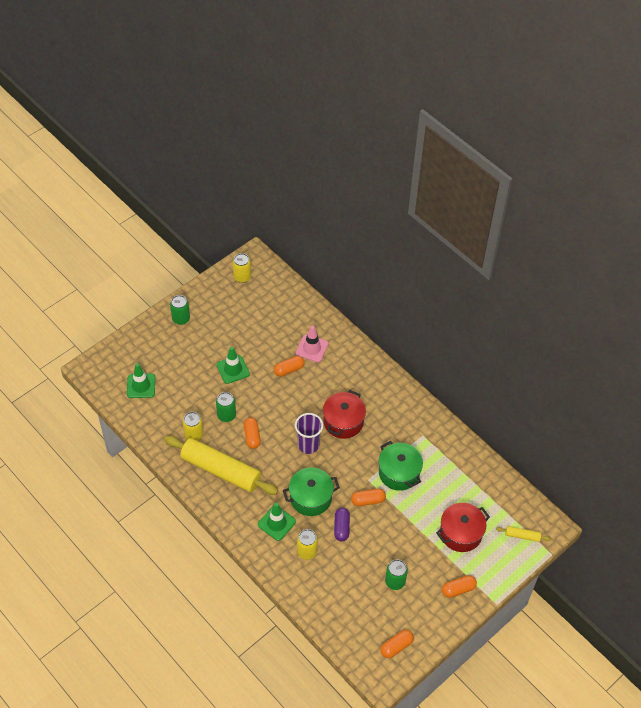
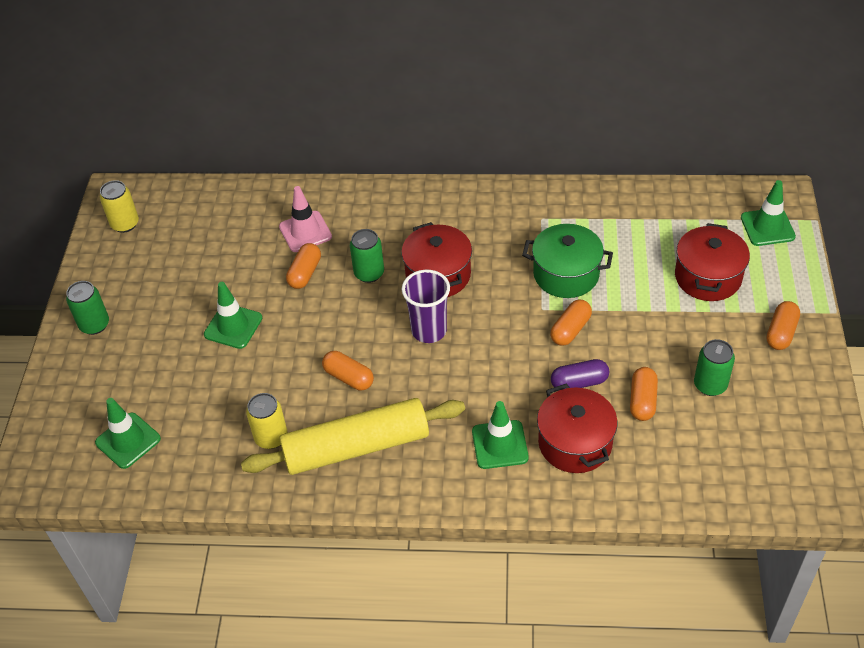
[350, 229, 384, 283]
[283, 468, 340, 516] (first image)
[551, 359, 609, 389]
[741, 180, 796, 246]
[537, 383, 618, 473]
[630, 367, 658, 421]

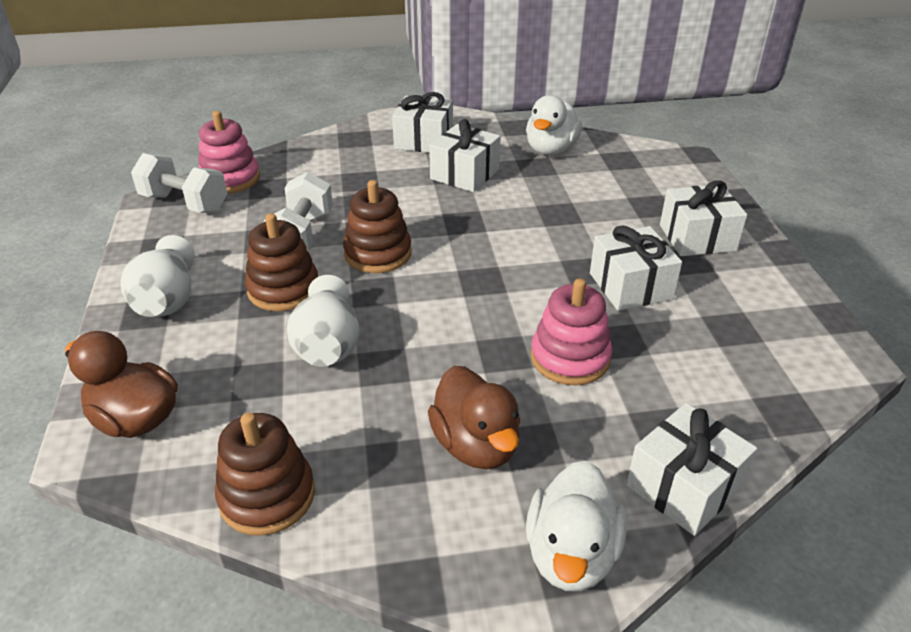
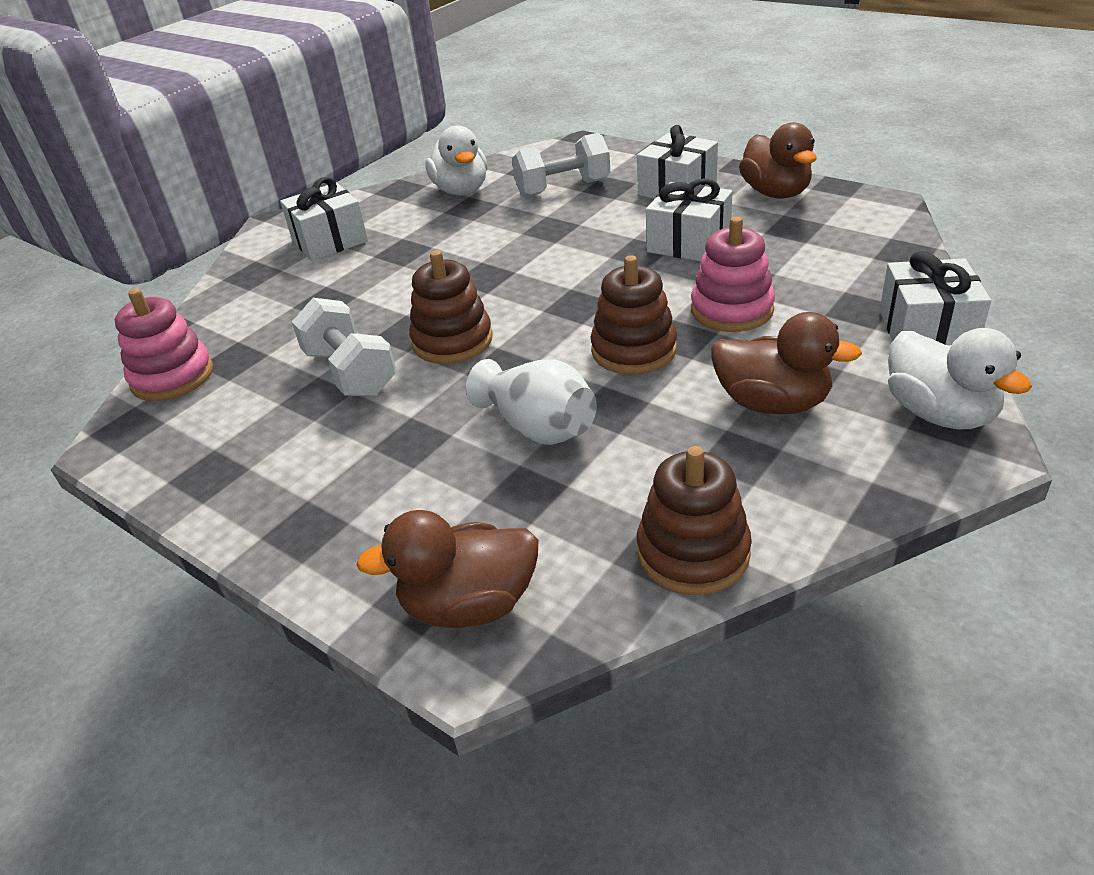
[429, 119, 501, 192] (first image)
[512, 133, 610, 197]
[590, 255, 677, 375]
[120, 235, 195, 317] (first image)
[739, 122, 817, 199]

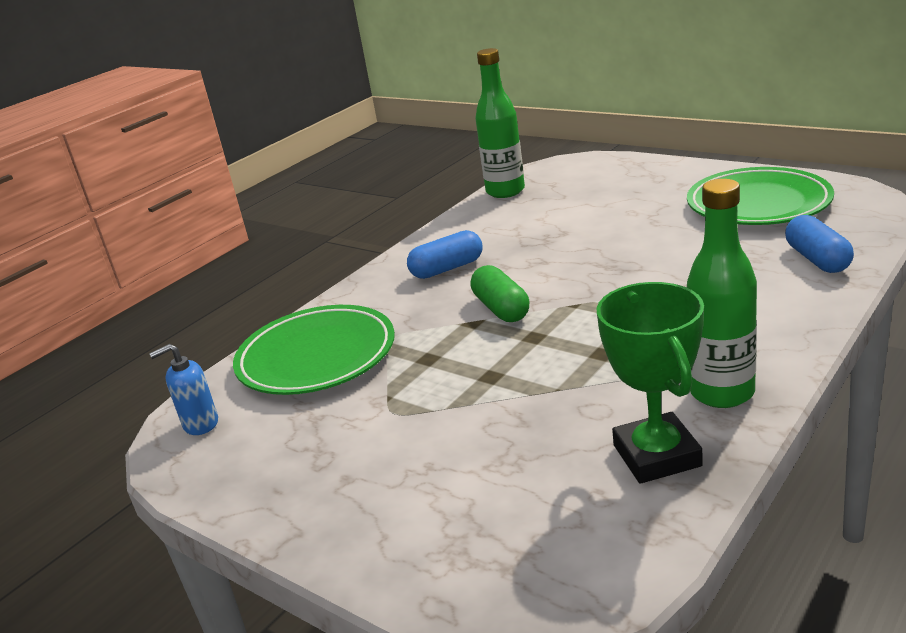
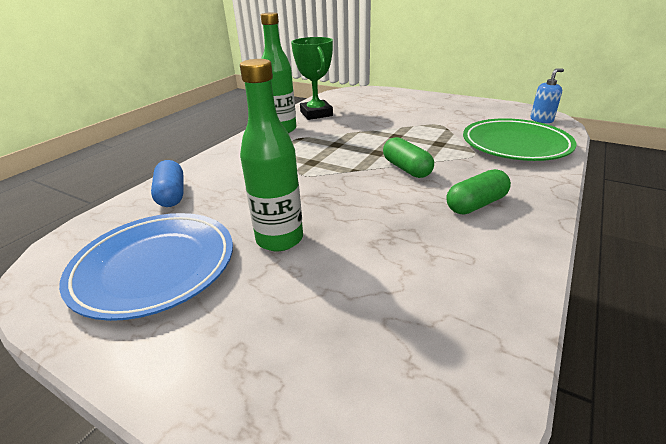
[240, 59, 303, 251]
[59, 213, 233, 321]
[447, 169, 511, 214]

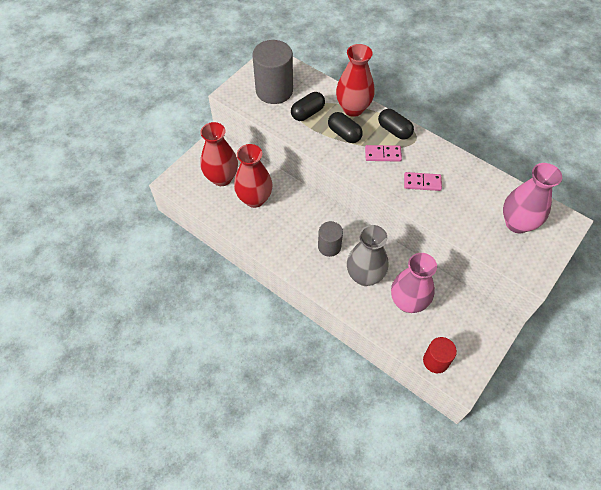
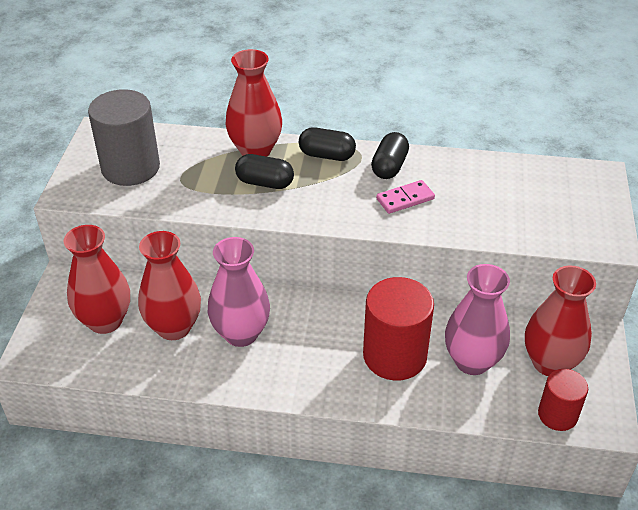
[371, 132, 409, 179]
[365, 145, 402, 162] (first image)
[208, 237, 270, 347]
[318, 221, 343, 257] (first image)
[363, 277, 434, 381]
[525, 265, 596, 376]

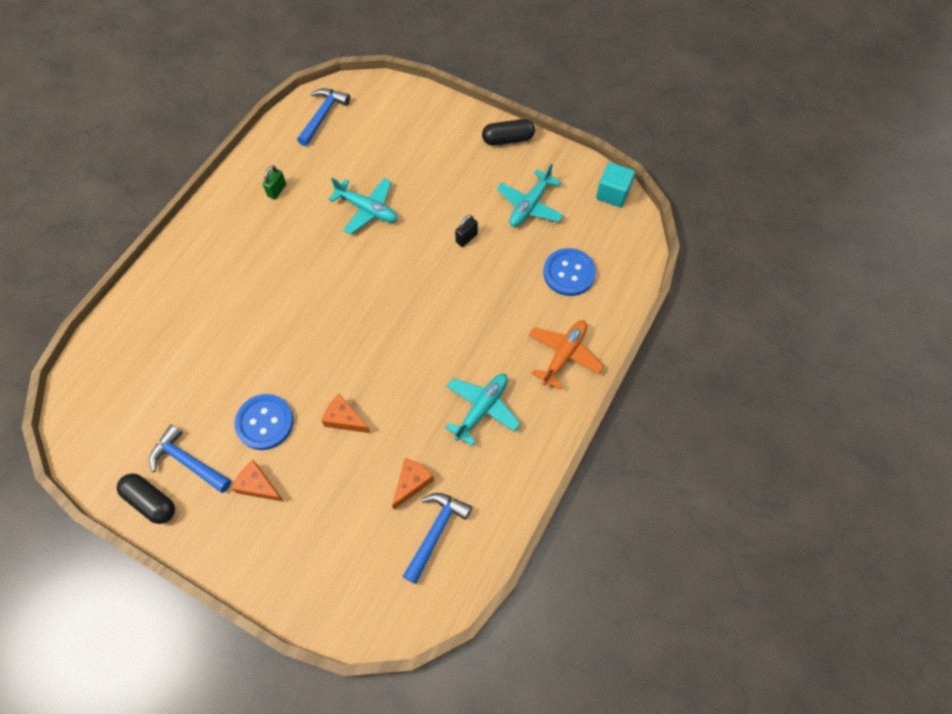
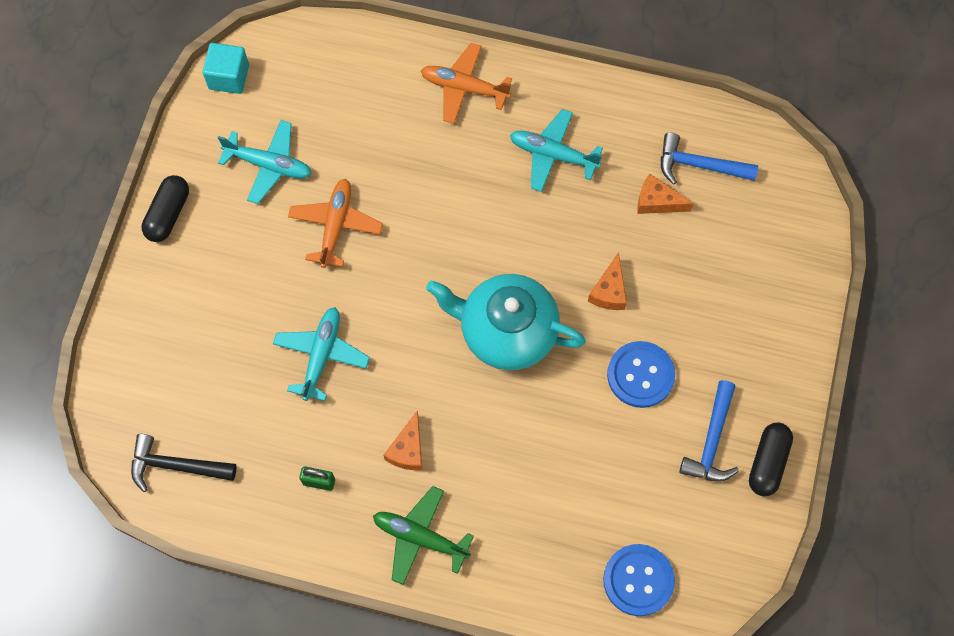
[131, 434, 237, 492]
[141, 175, 189, 242]
[288, 179, 383, 268]
[603, 544, 675, 616]
[383, 410, 422, 470]
[426, 274, 586, 370]
[373, 486, 474, 585]

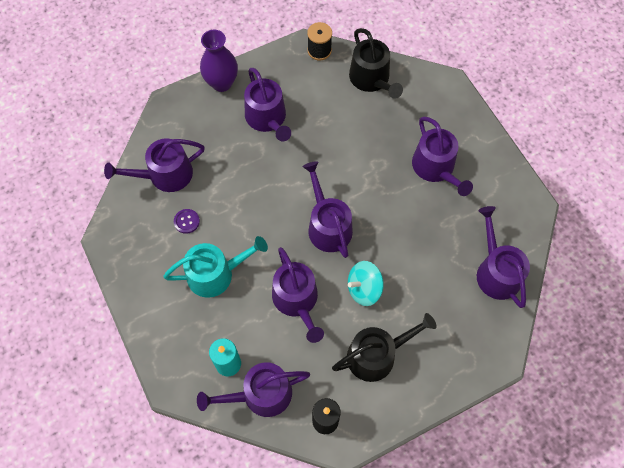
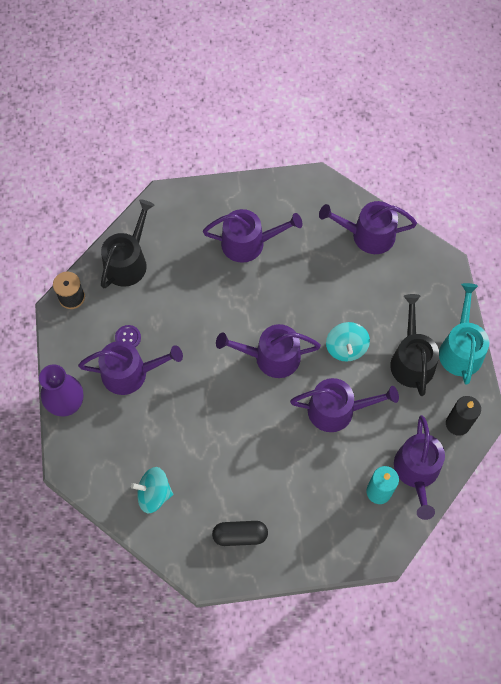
[101, 200, 155, 288]
[131, 467, 173, 513]
[115, 325, 141, 347]
[439, 283, 489, 385]
[212, 521, 268, 546]

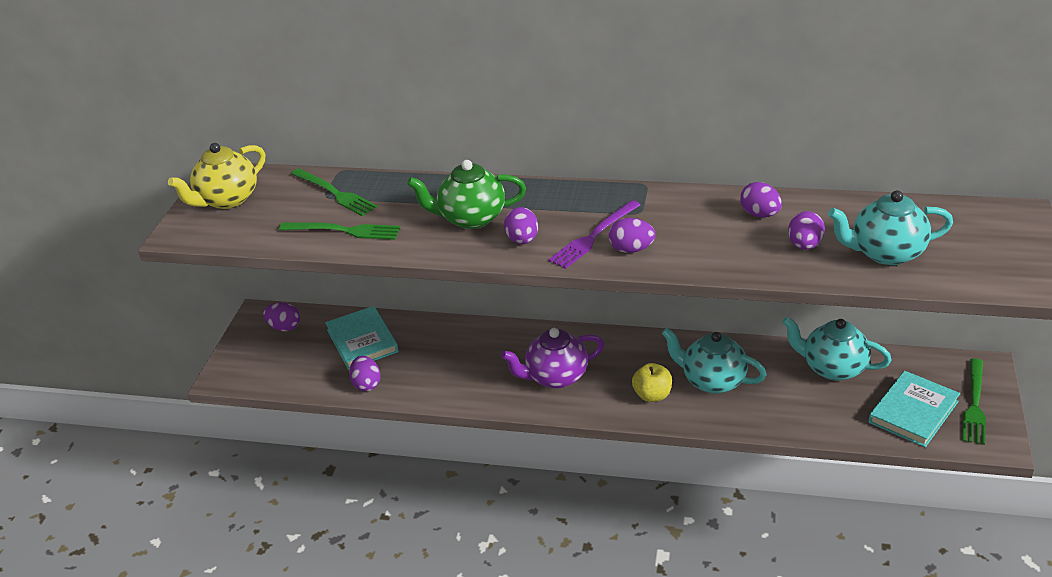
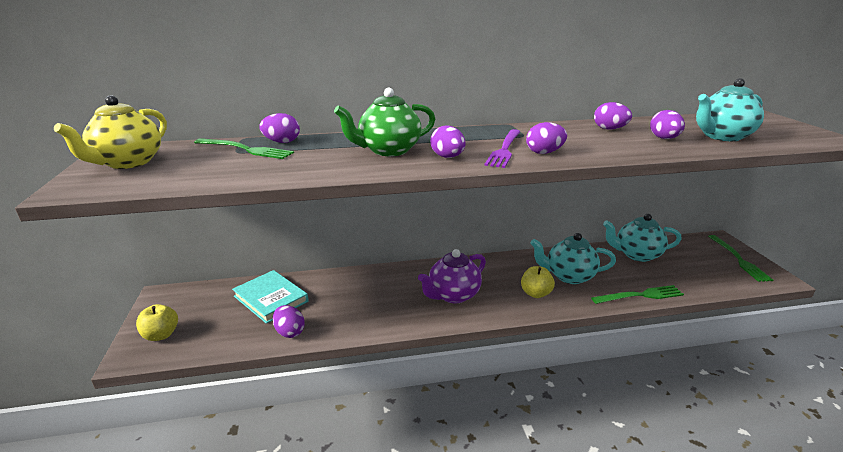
[591, 285, 684, 304]
[259, 113, 300, 143]
[869, 371, 960, 447] (first image)
[136, 304, 178, 341]

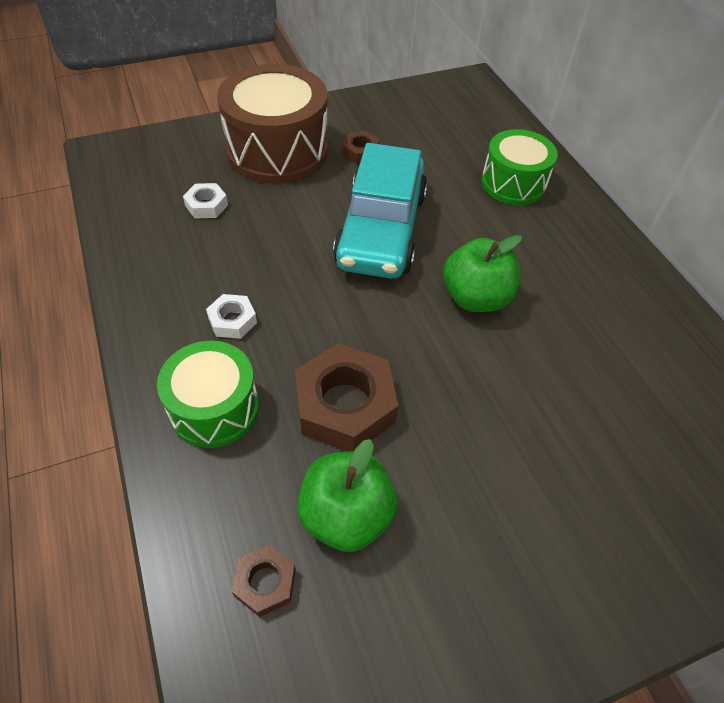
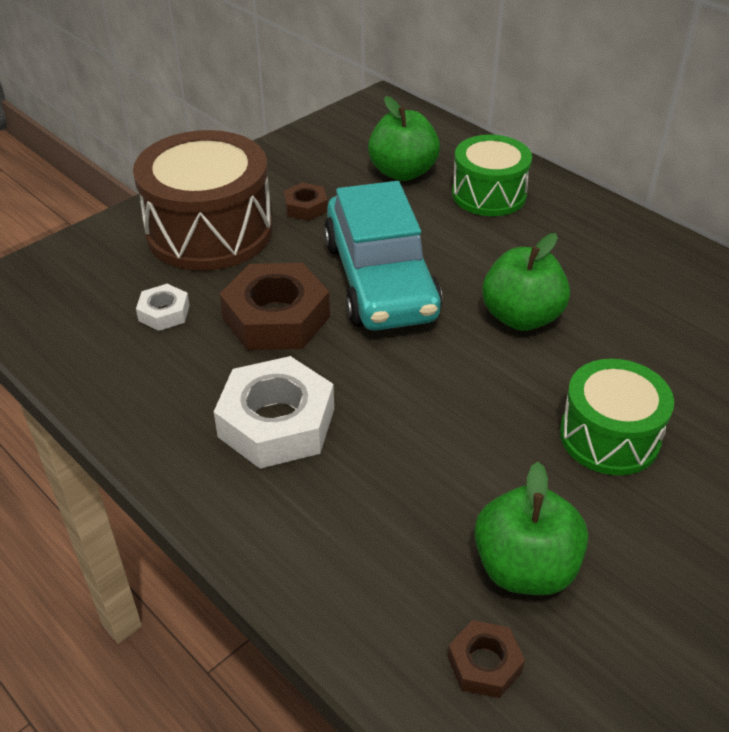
[214, 356, 334, 469]
[560, 359, 674, 475]
[220, 263, 330, 350]
[368, 96, 440, 181]

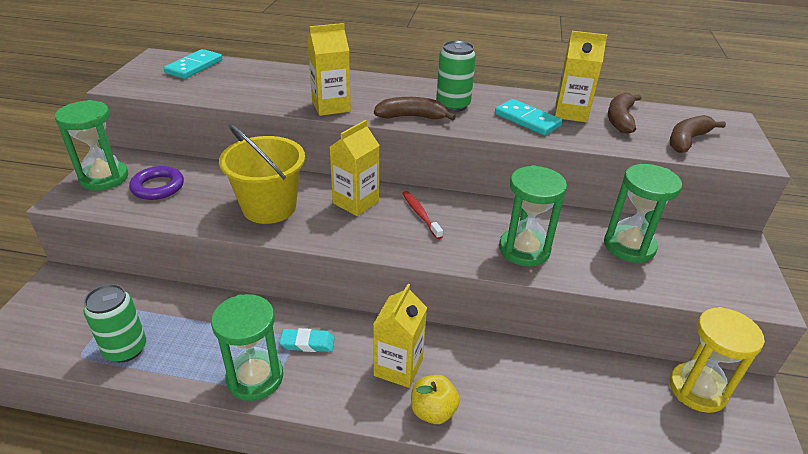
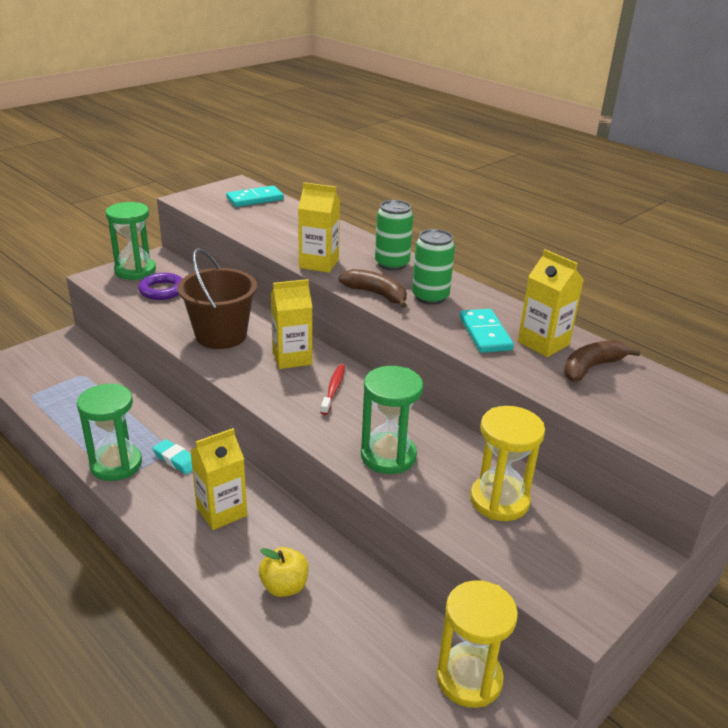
[670, 115, 726, 153] (first image)
[178, 248, 257, 349]
[470, 406, 545, 521]
[375, 200, 413, 270]
[259, 547, 308, 597]

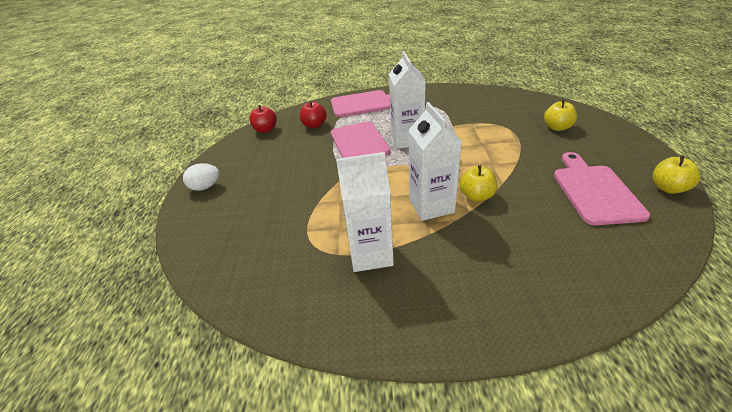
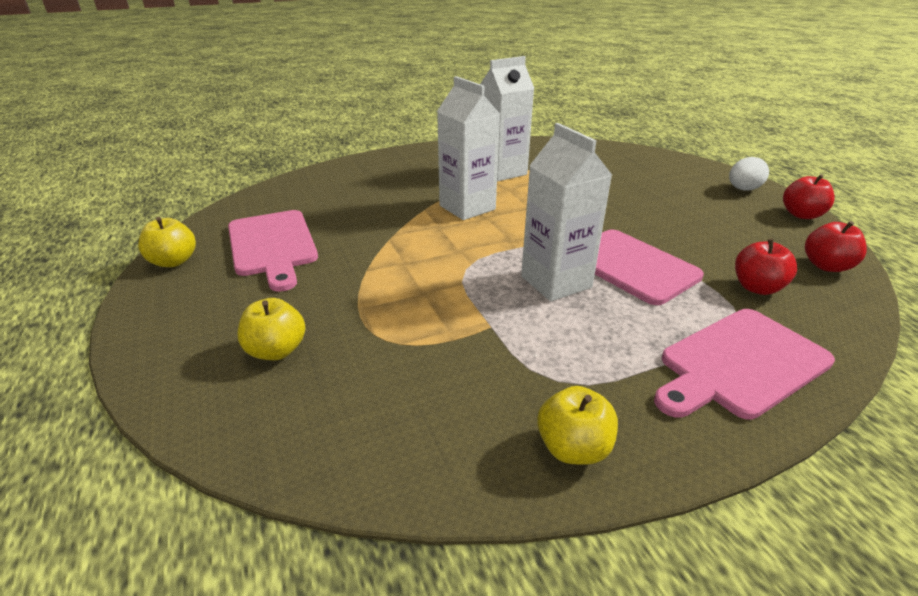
[537, 386, 618, 465]
[783, 174, 835, 219]

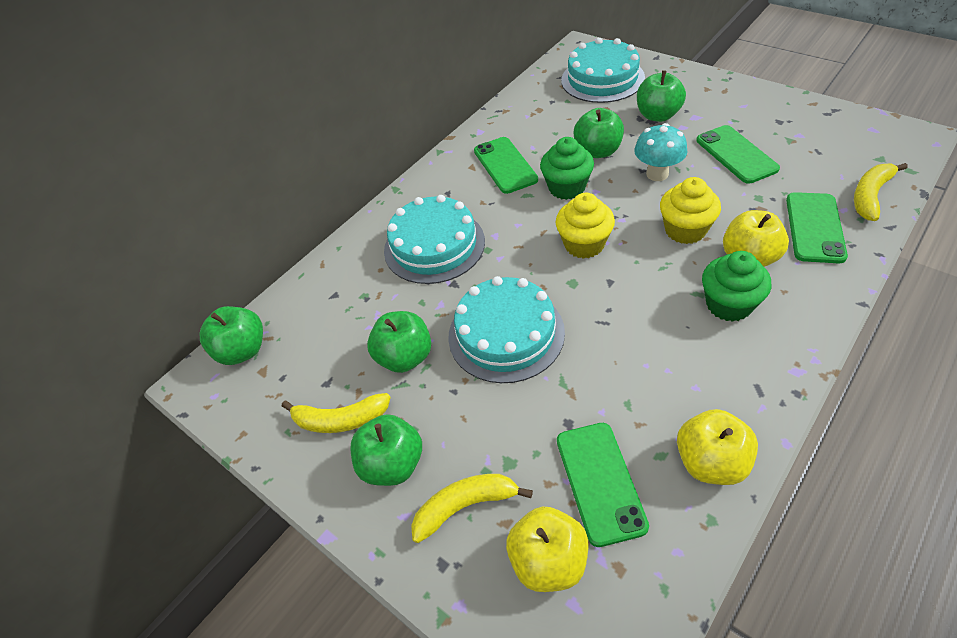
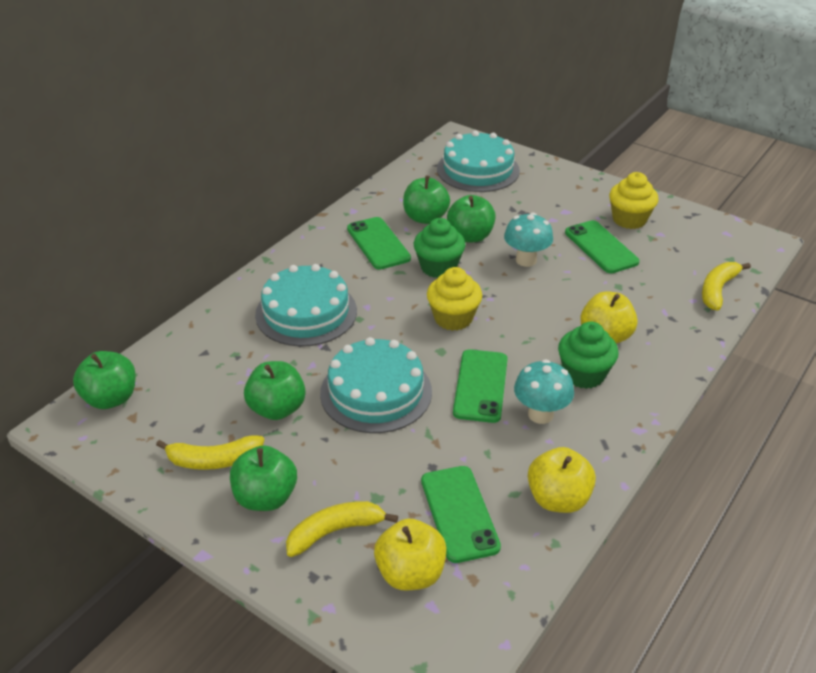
[403, 176, 450, 224]
[609, 172, 658, 229]
[453, 349, 508, 423]
[514, 359, 574, 424]

